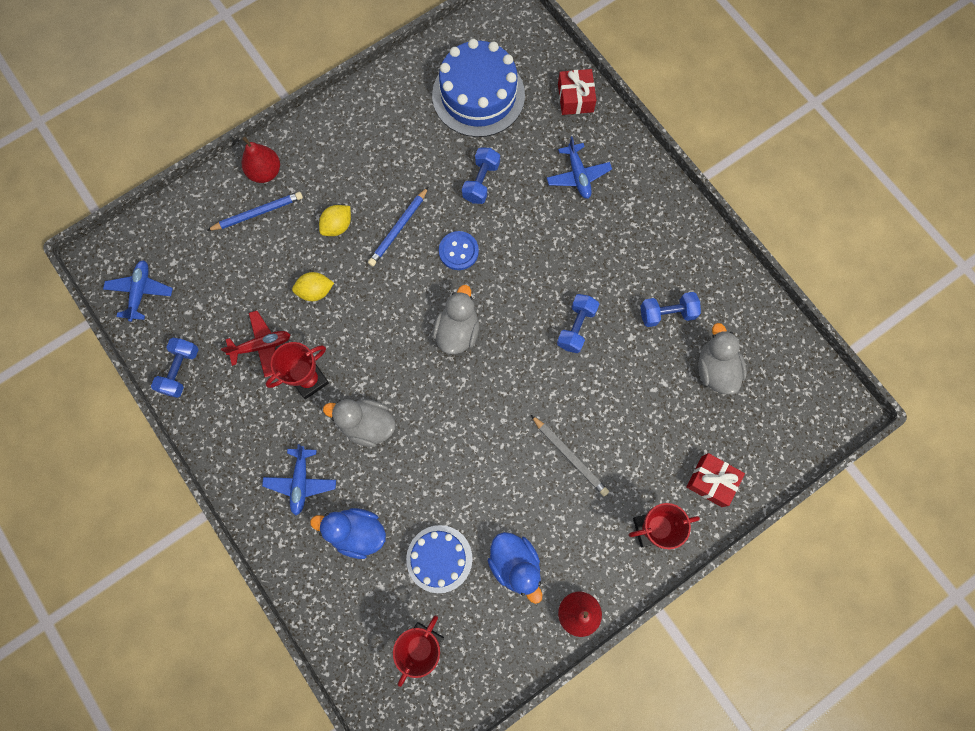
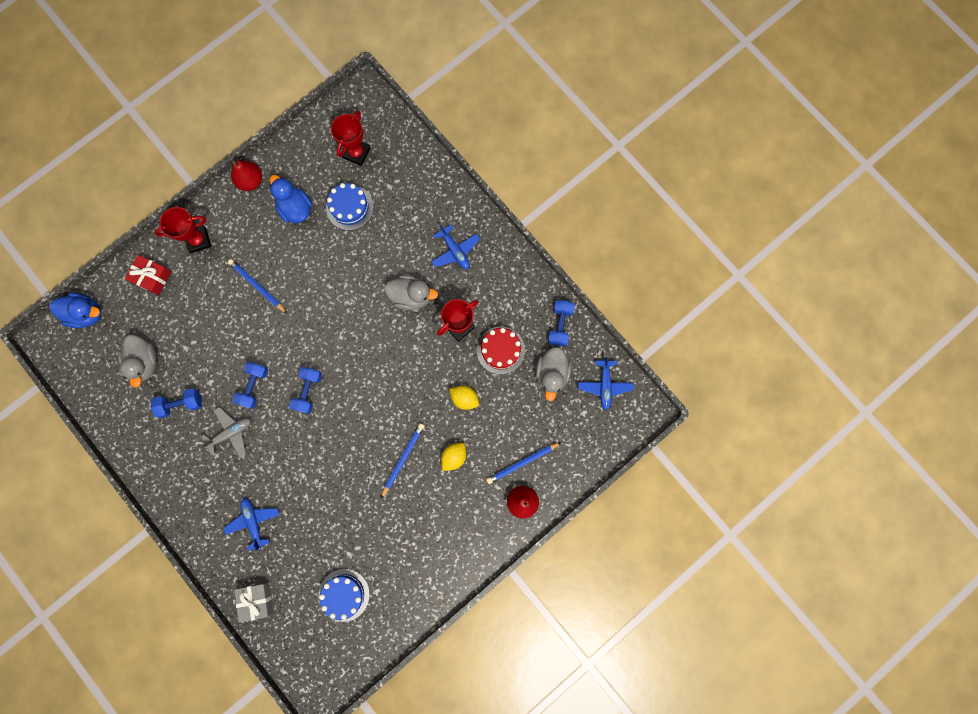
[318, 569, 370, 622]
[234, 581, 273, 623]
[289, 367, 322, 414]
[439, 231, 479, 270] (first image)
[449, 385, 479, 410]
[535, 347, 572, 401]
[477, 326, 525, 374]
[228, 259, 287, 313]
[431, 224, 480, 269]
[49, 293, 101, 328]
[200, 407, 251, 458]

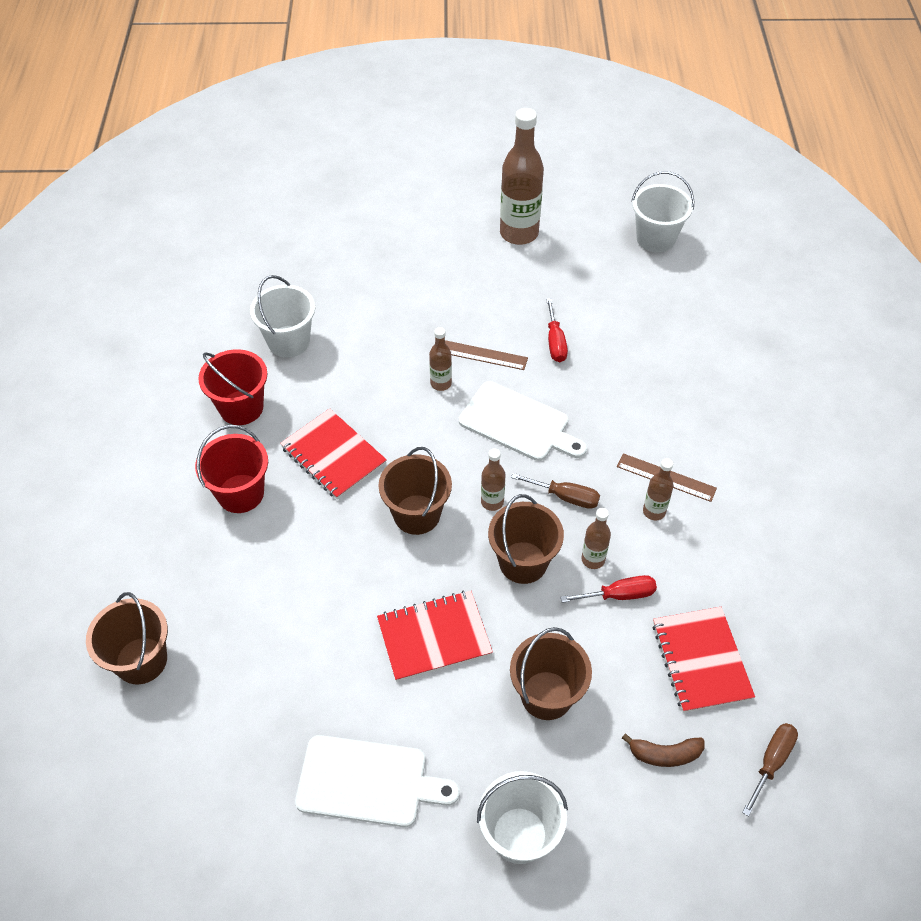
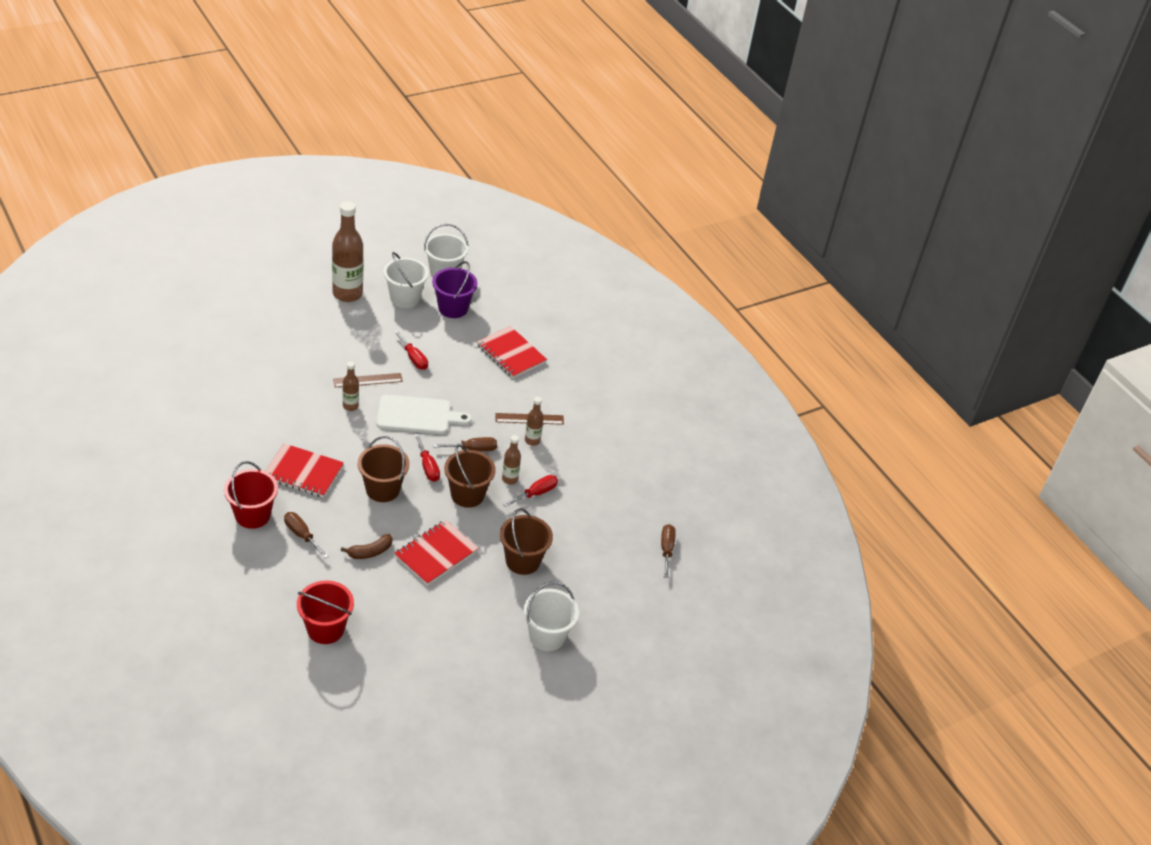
[383, 252, 429, 308]
[297, 581, 354, 644]
[414, 433, 440, 482]
[86, 592, 168, 684] (first image)
[477, 326, 547, 378]
[341, 534, 393, 559]
[295, 735, 460, 827] (first image)
[432, 261, 477, 318]
[284, 512, 329, 558]

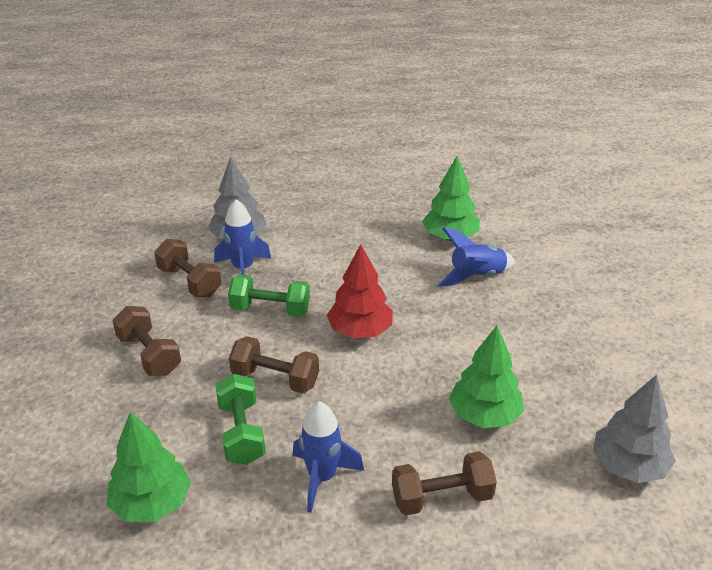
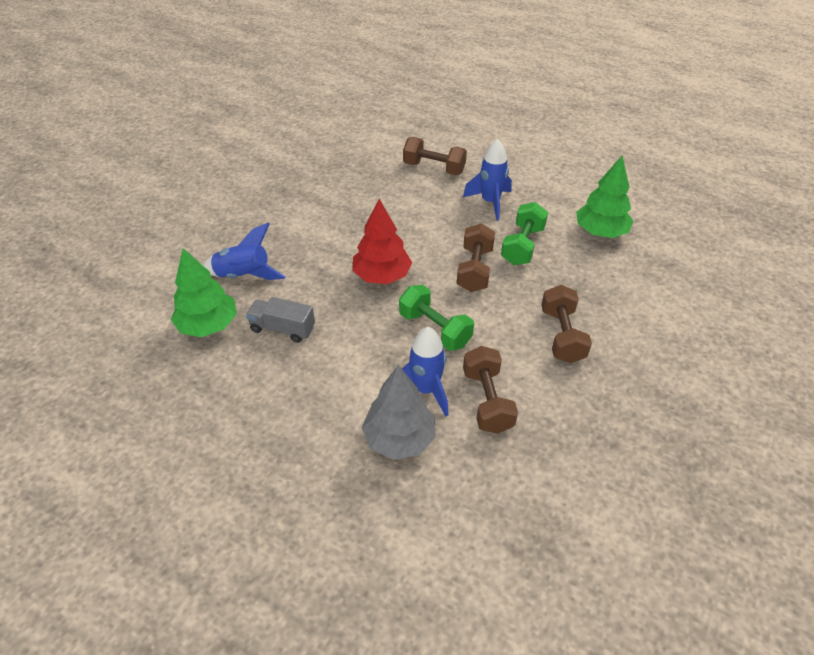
[449, 326, 524, 428] (first image)
[457, 224, 495, 292]
[593, 375, 676, 483] (first image)
[246, 297, 315, 343]

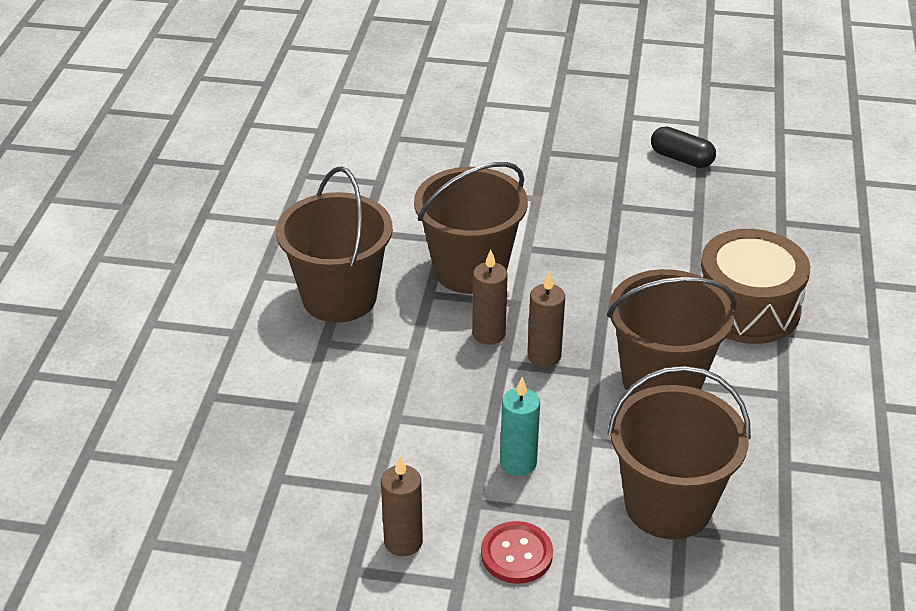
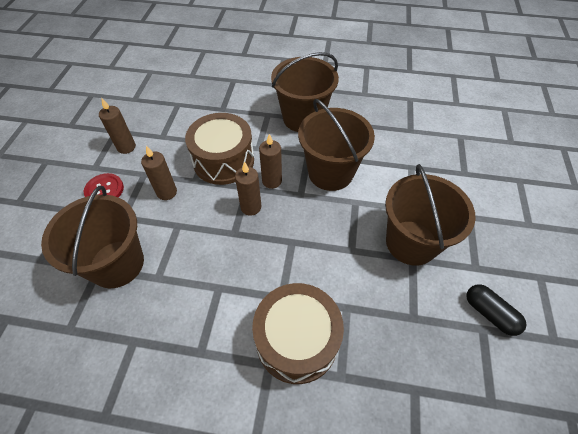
[466, 284, 526, 336]
[385, 164, 476, 266]
[141, 146, 177, 200]
[185, 113, 254, 185]

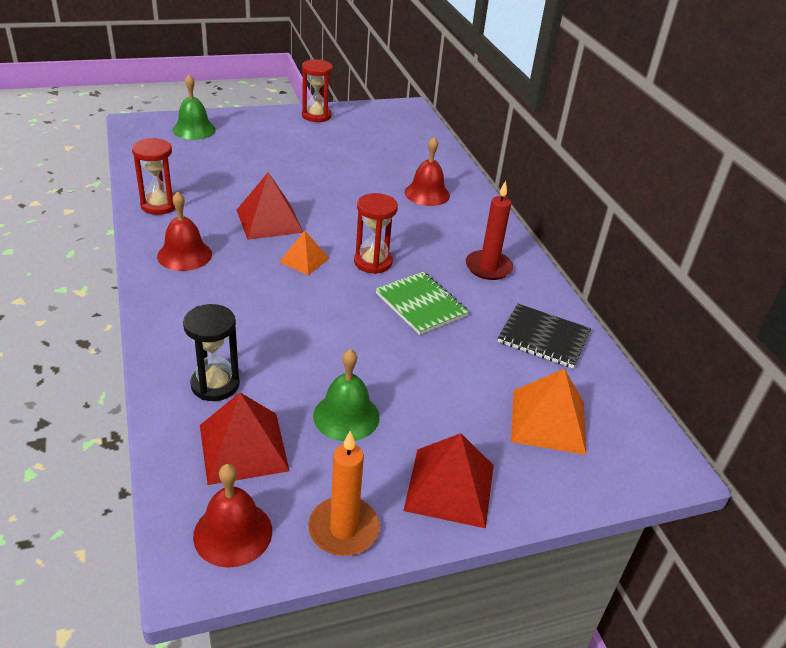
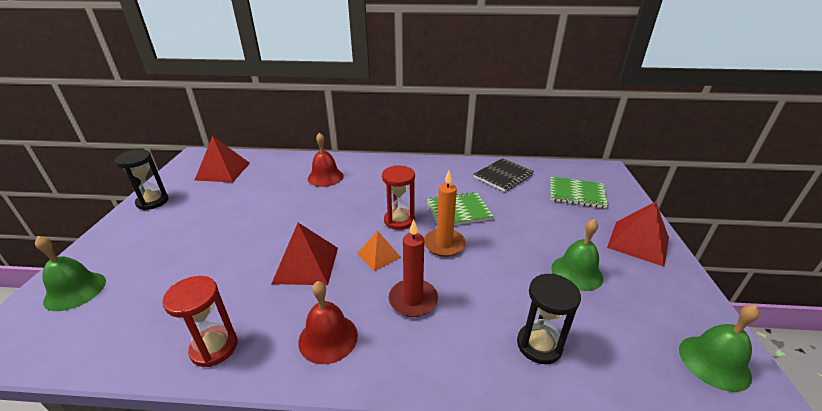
[115, 150, 169, 210]
[389, 219, 438, 317]
[550, 177, 608, 208]
[194, 136, 250, 182]
[424, 170, 466, 257]
[679, 305, 760, 392]

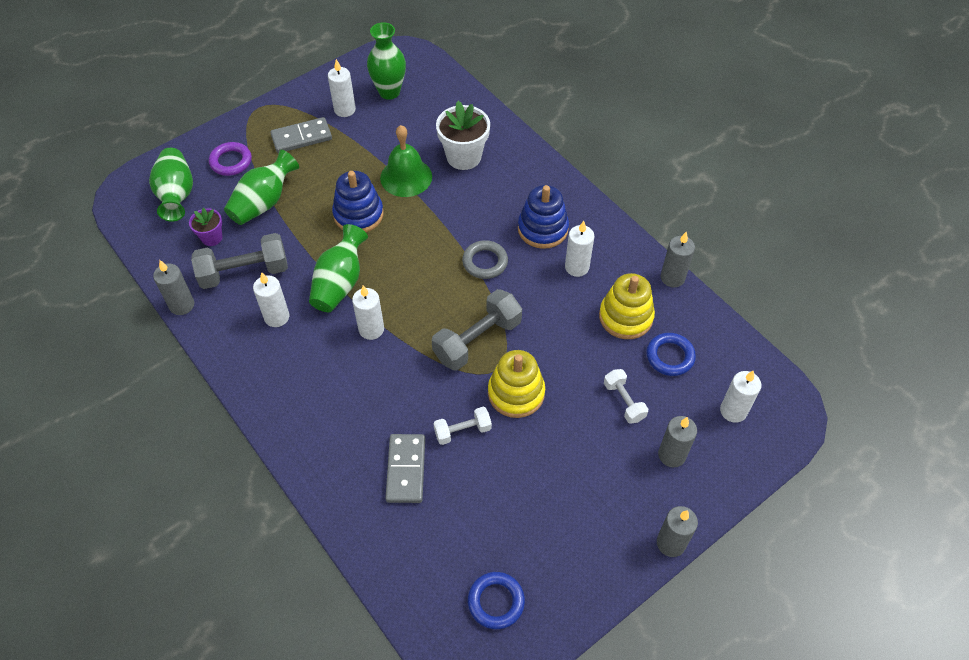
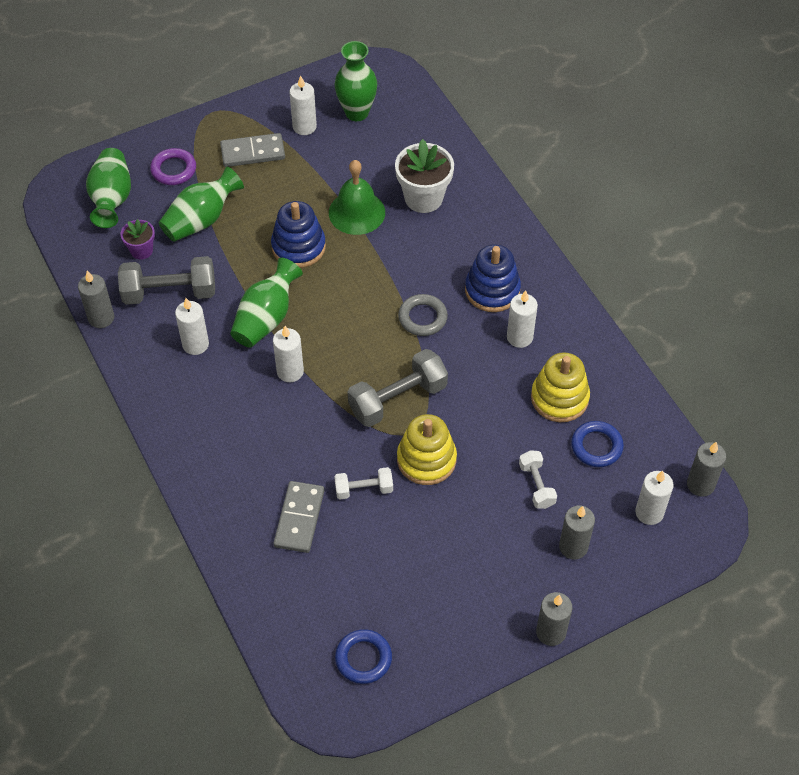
[687, 442, 726, 497]

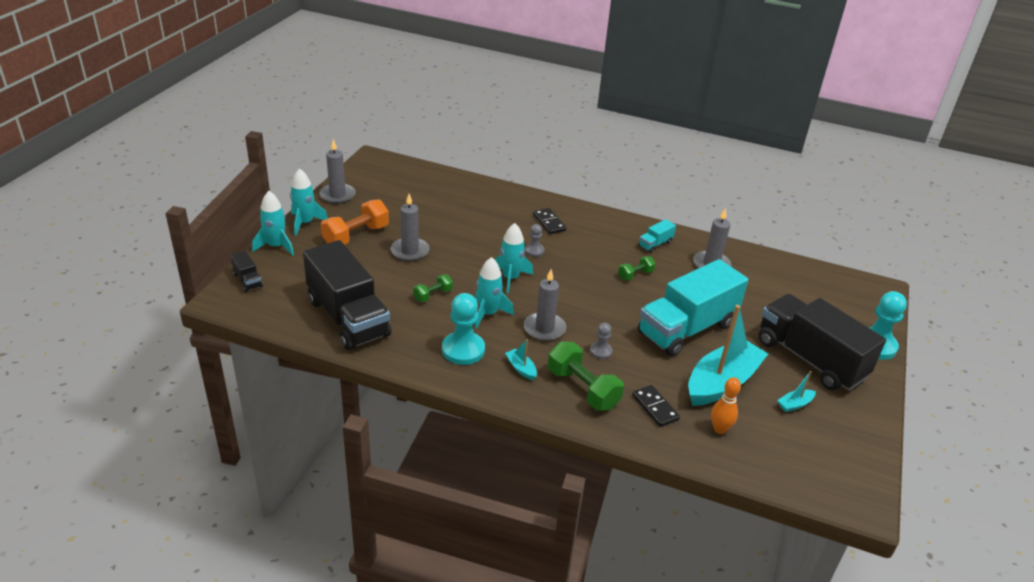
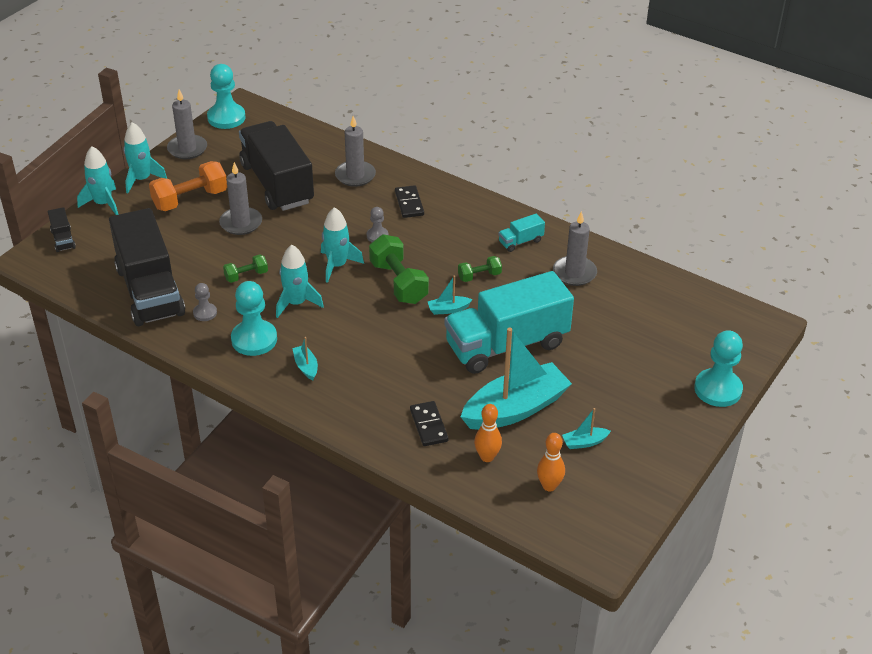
[335, 116, 376, 187]
[239, 121, 314, 211]
[193, 283, 217, 321]
[369, 234, 429, 304]
[207, 64, 246, 129]
[428, 276, 472, 315]
[537, 433, 565, 491]

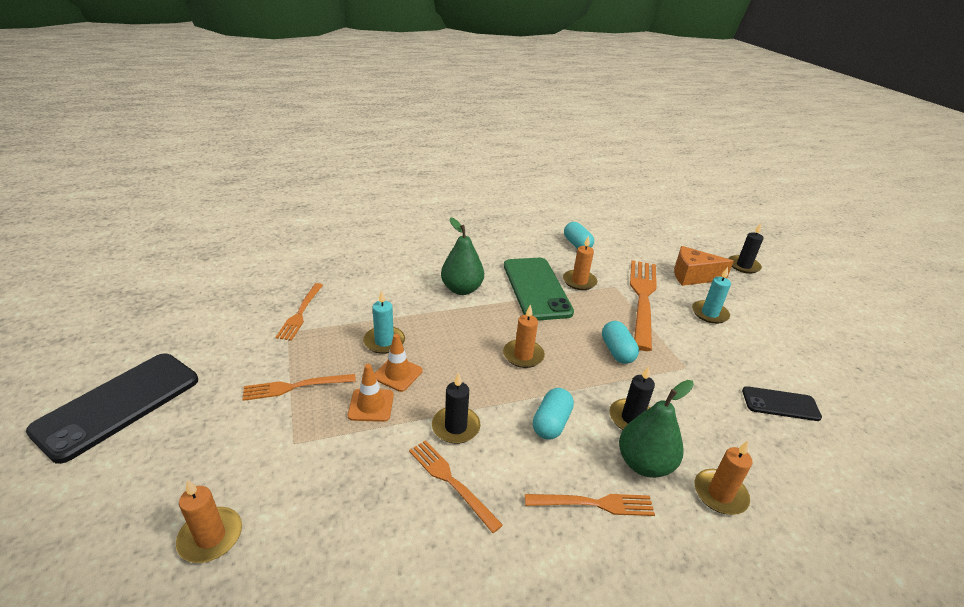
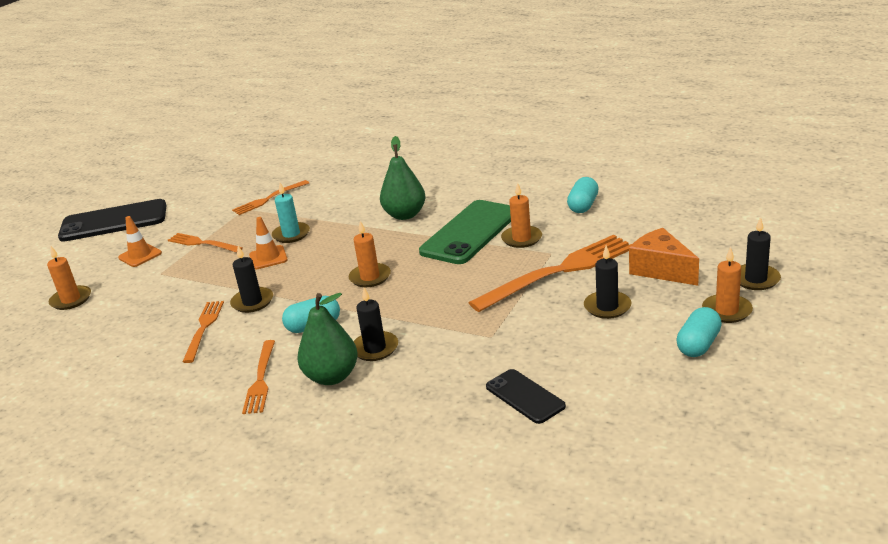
[584, 245, 632, 319]
[676, 307, 722, 357]
[118, 216, 162, 267]
[702, 247, 753, 323]
[242, 340, 275, 414]

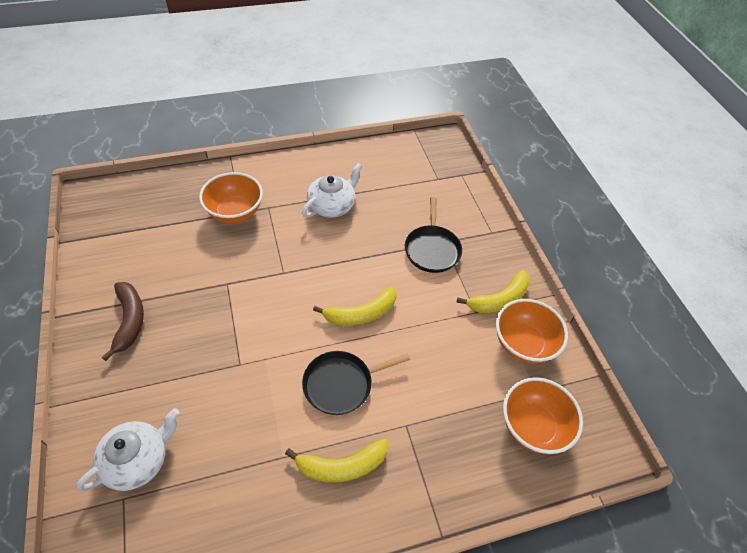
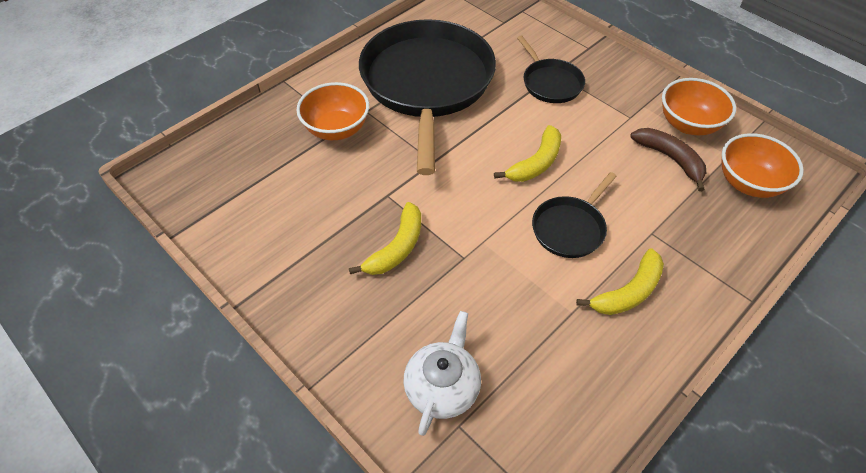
[359, 19, 496, 175]
[349, 202, 421, 275]
[630, 128, 706, 191]

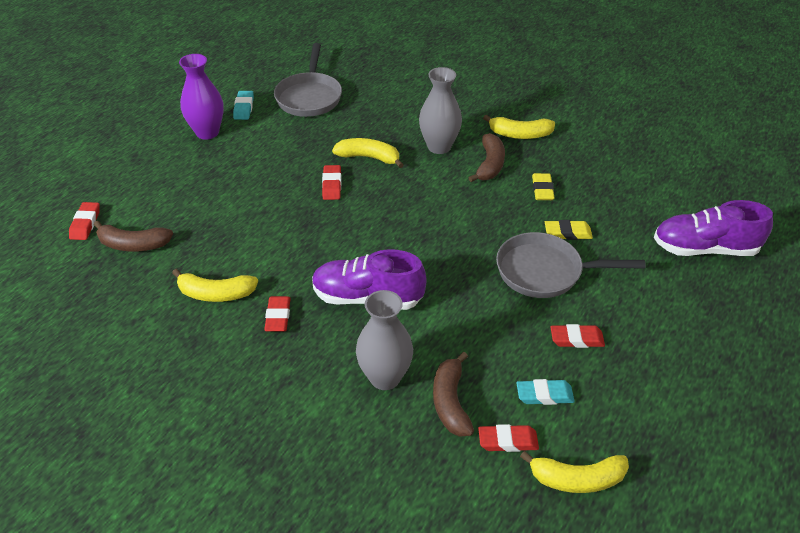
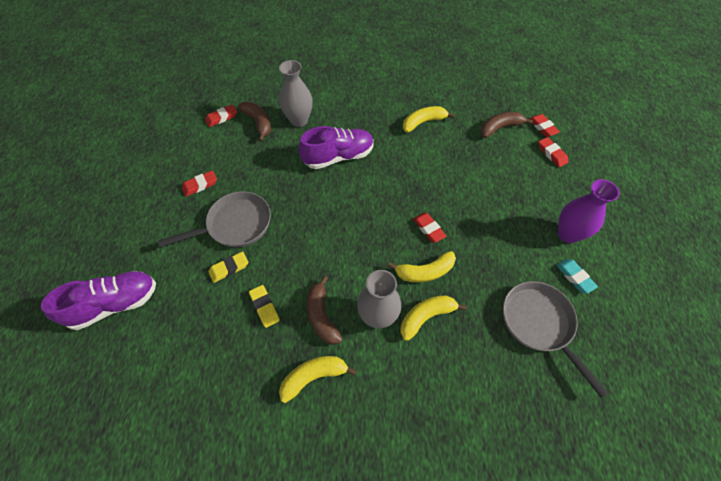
[538, 137, 569, 167]
[516, 379, 575, 405] (first image)
[400, 296, 467, 341]

